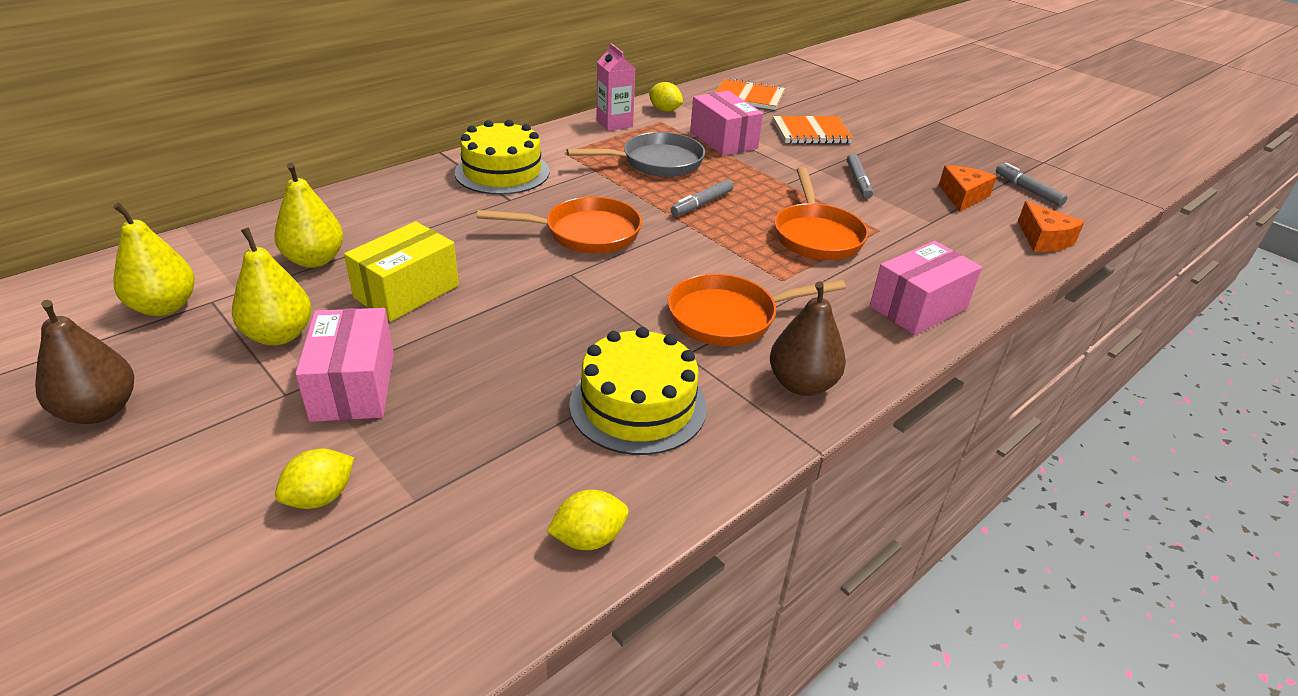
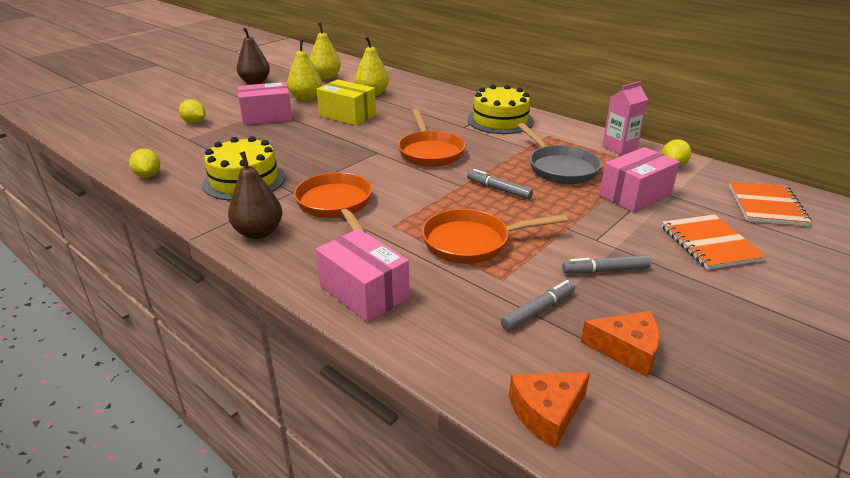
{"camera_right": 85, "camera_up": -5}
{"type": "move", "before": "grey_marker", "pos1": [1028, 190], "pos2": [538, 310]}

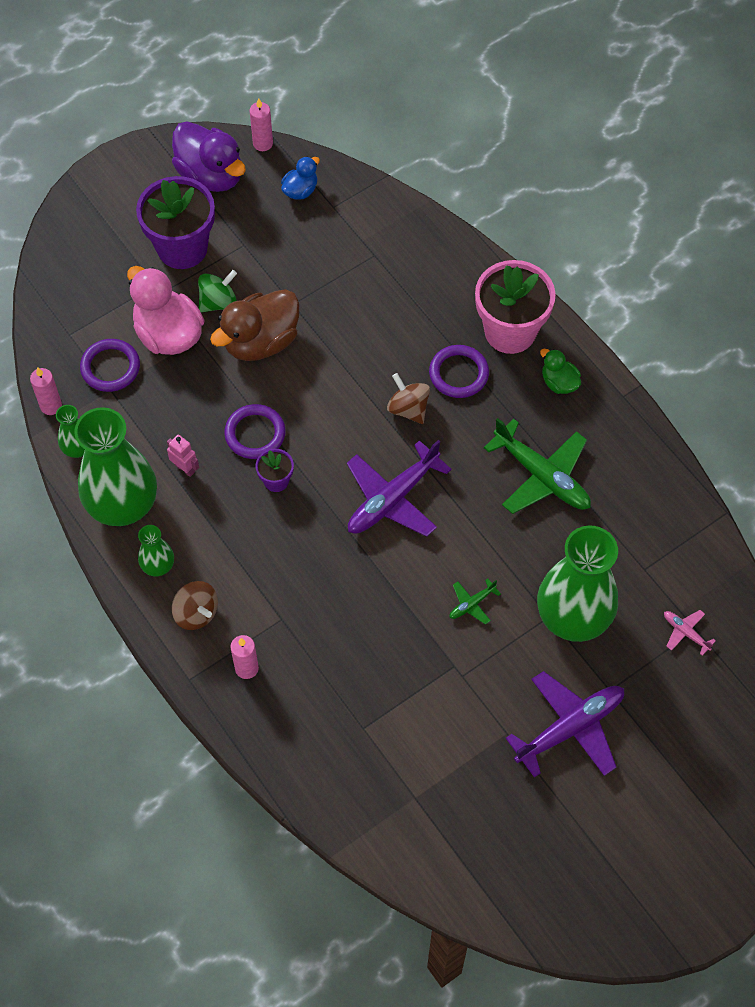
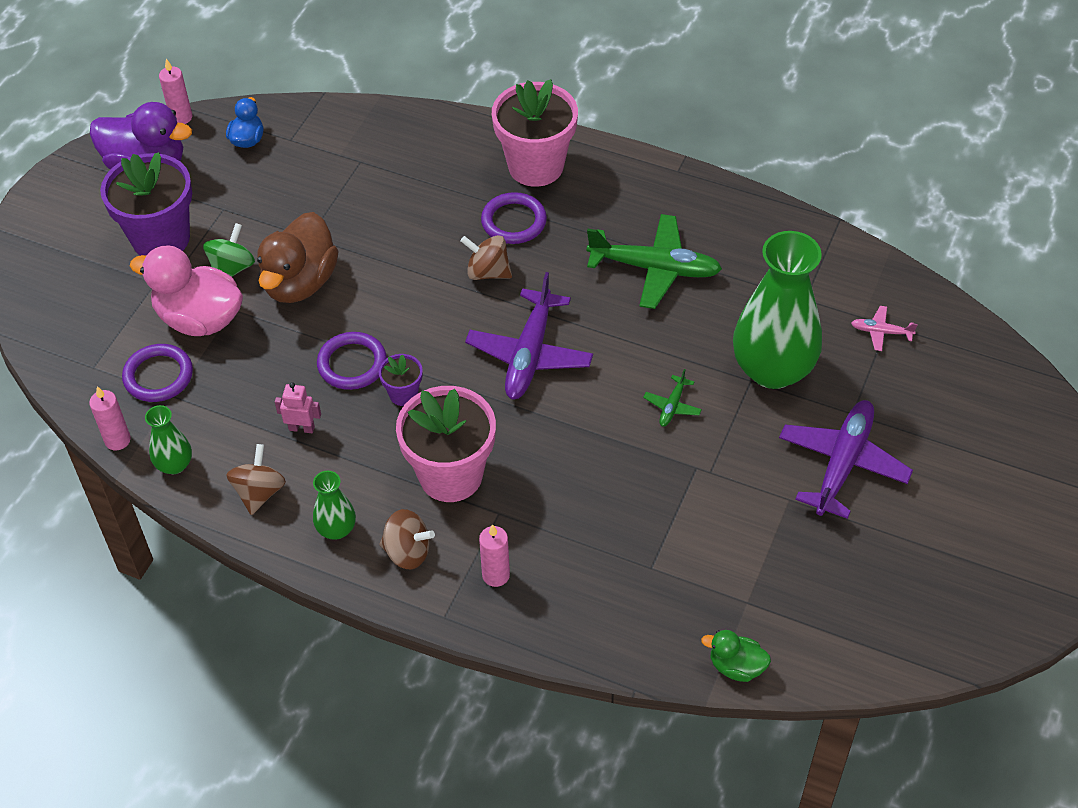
{"camera_right": -30, "camera_up": -10}
{"type": "move", "before": "green_duck", "pos1": [559, 382], "pos2": [736, 666]}
{"type": "replace", "before": "green_vase", "after": "brown_spinning_top", "pos1": [123, 504], "pos2": [259, 492]}
{"type": "insert", "after": "pink_flower_pot", "pos2": [450, 475]}

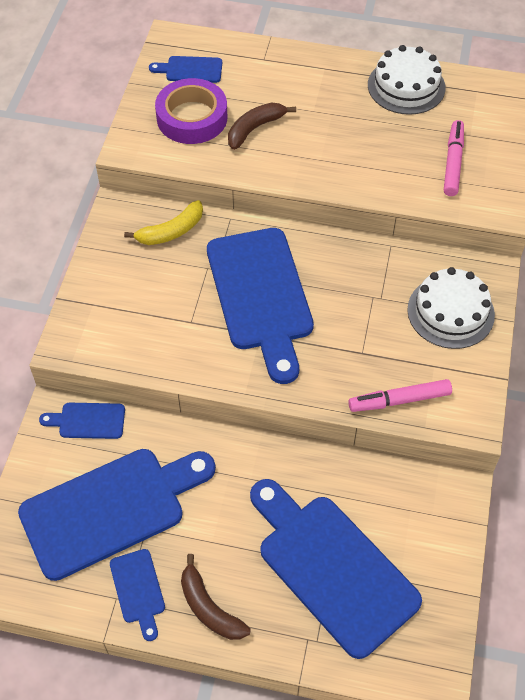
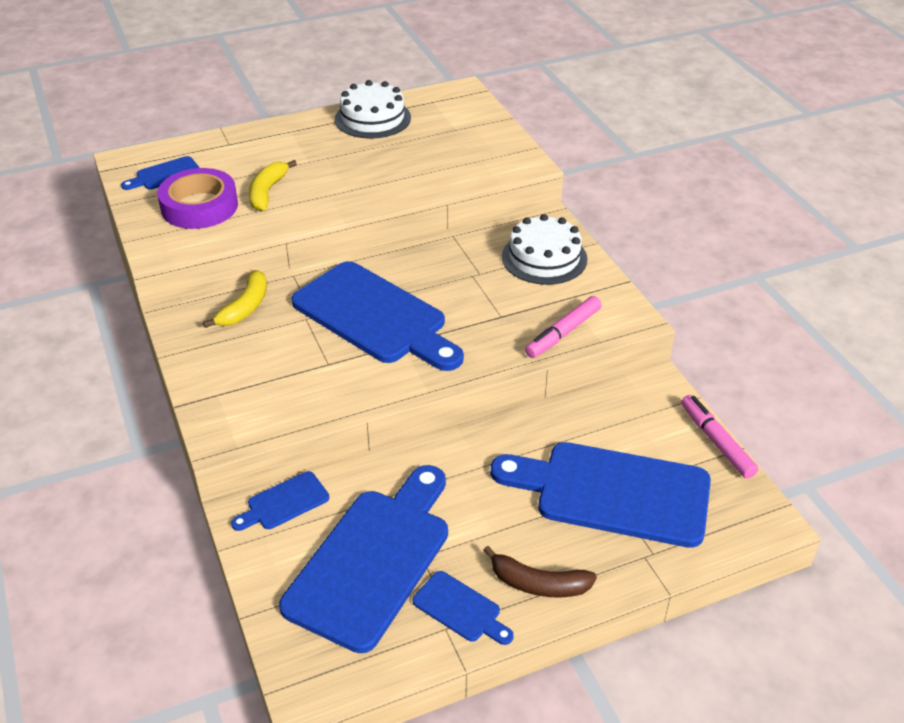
{"camera_right": -35, "camera_up": -15}
{"type": "recolor", "before": "brown_banana", "after": "yellow_banana", "pos1": [255, 129], "pos2": [267, 192]}
{"type": "move", "before": "pink_marker", "pos1": [453, 163], "pos2": [716, 441]}

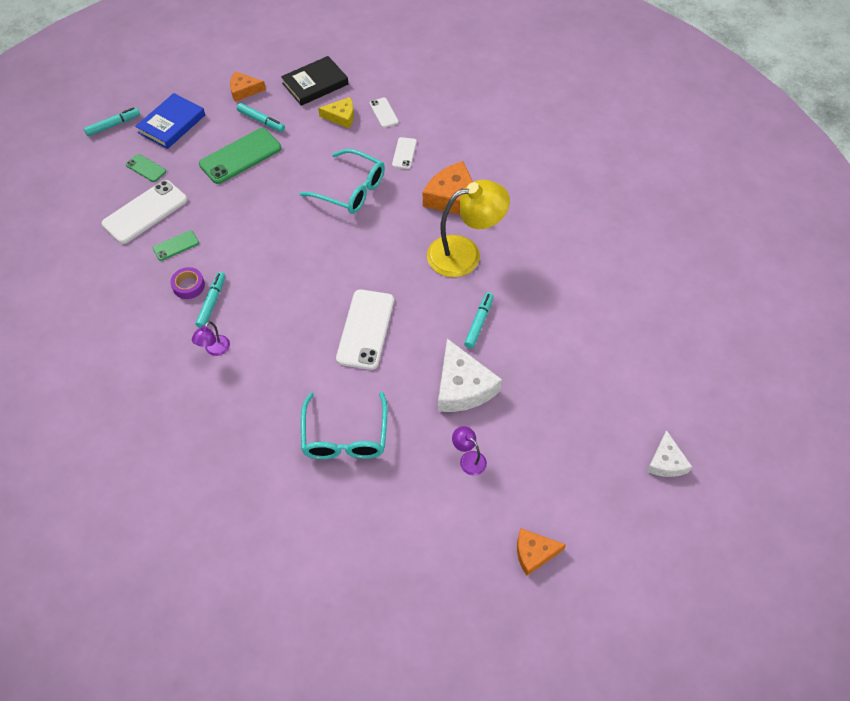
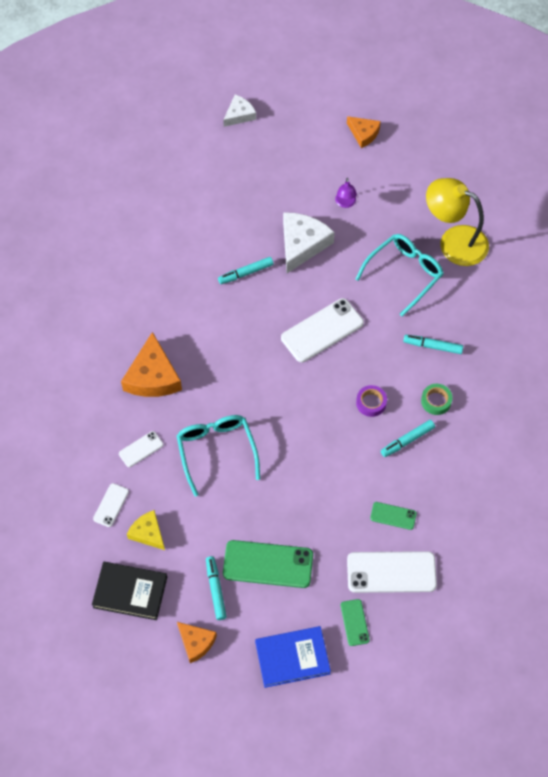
{"camera_right": -135, "camera_up": 5}
{"type": "move", "before": "turquoise_marker", "pos1": [113, 125], "pos2": [432, 346]}
{"type": "move", "before": "yellow_lamp", "pos1": [465, 253], "pos2": [454, 241]}
{"type": "move", "before": "purple_tape", "pos1": [188, 286], "pos2": [371, 403]}
{"type": "replace", "before": "purple_lamp", "after": "green_tape", "pos1": [214, 350], "pos2": [436, 401]}

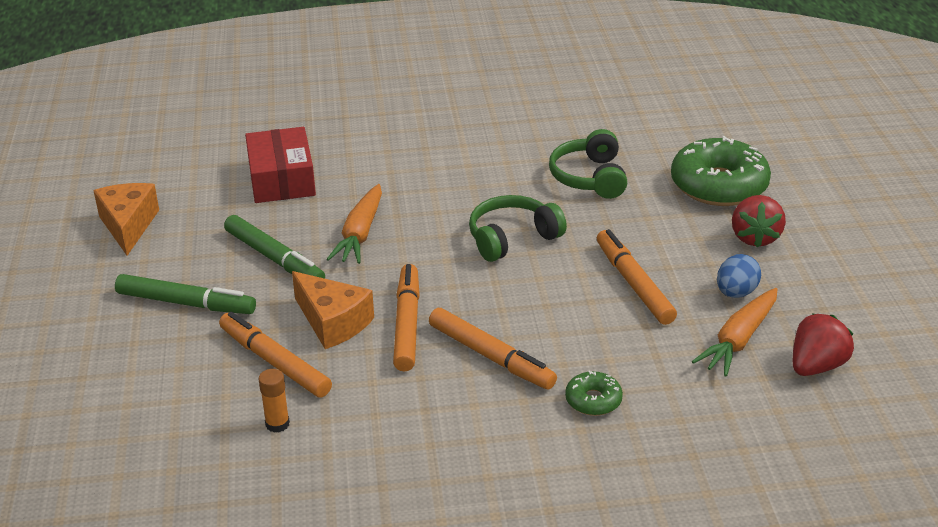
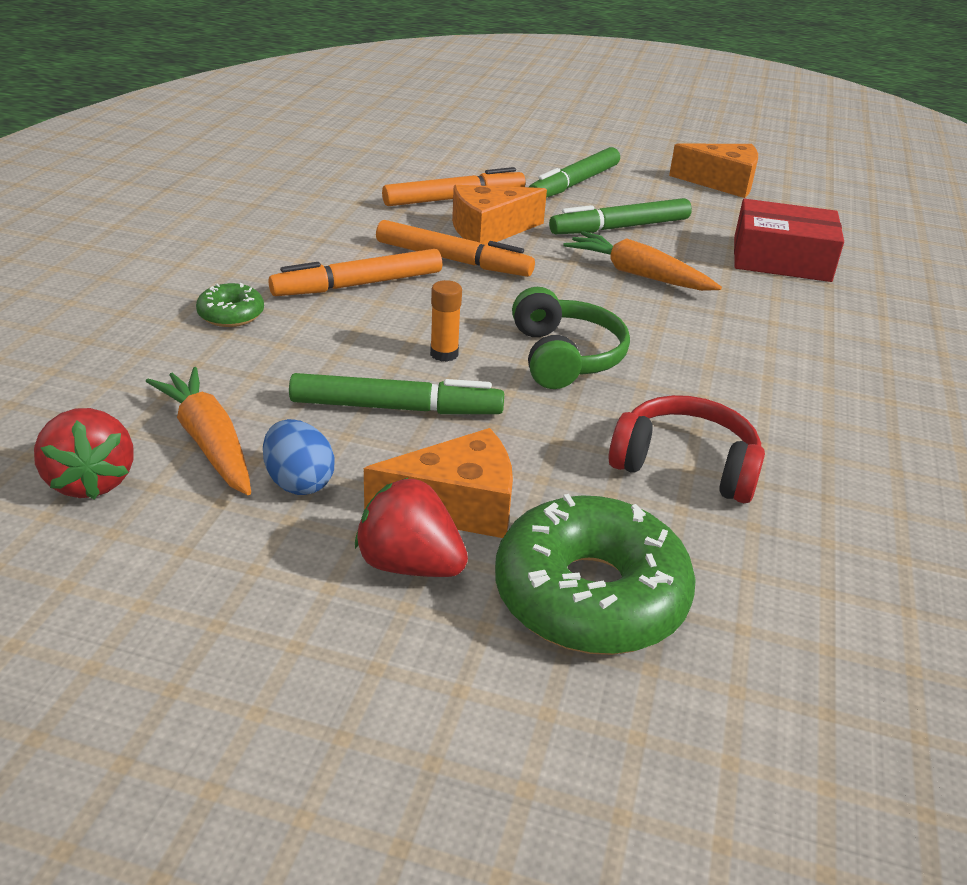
{"camera_right": 110, "camera_up": 0}
{"type": "recolor", "before": "green_headphones", "after": "red_headphones", "pos1": [590, 177], "pos2": [685, 465]}
{"type": "recolor", "before": "orange_marker", "after": "green_marker", "pos1": [634, 284], "pos2": [396, 408]}
{"type": "move", "before": "orange_glue_stick", "pos1": [277, 424], "pos2": [444, 354]}
{"type": "insert", "after": "orange_cheese", "pos2": [456, 506]}

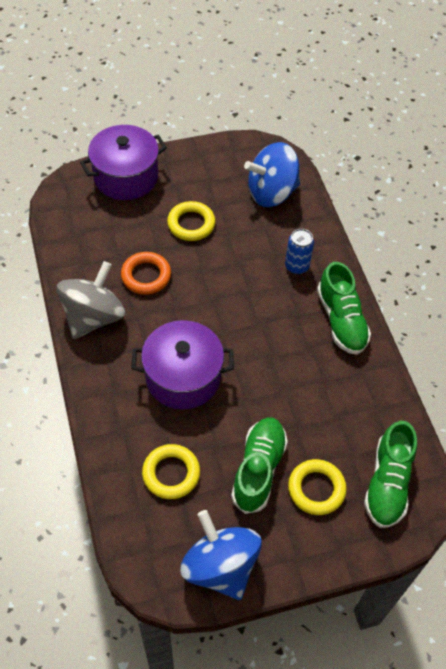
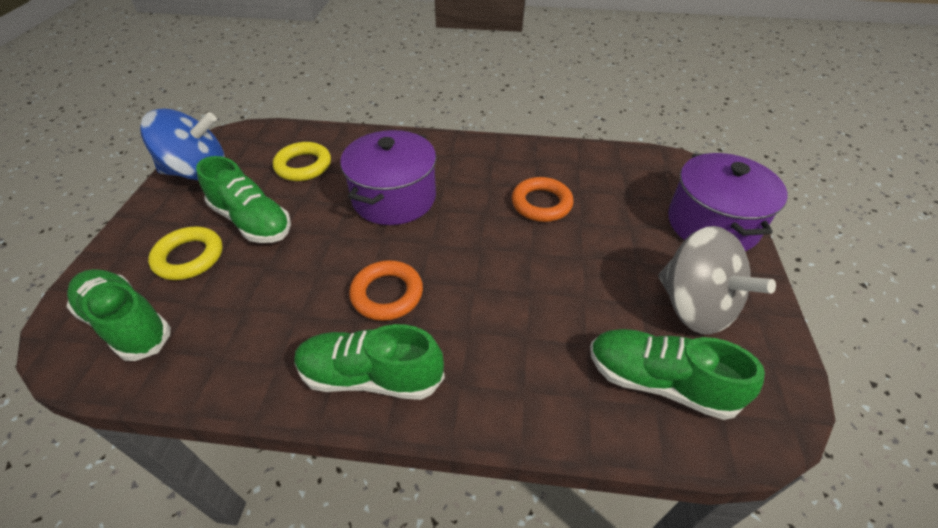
{"camera_right": 115, "camera_up": -10}
{"type": "replace", "before": "blue_spinning_top", "after": "green_shoe", "pos1": [271, 192], "pos2": [659, 382]}
{"type": "delete", "before": "yellow_ring", "pos1": [191, 224]}
{"type": "delete", "before": "blue_can", "pos1": [297, 266]}
{"type": "move", "before": "grey_spinning_top", "pos1": [93, 317], "pos2": [694, 306]}
{"type": "insert", "after": "orange_ring", "pos2": [387, 294]}

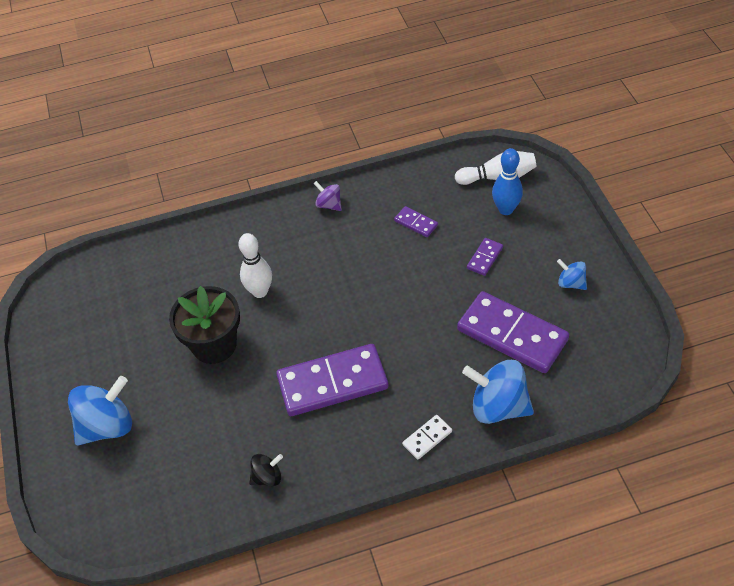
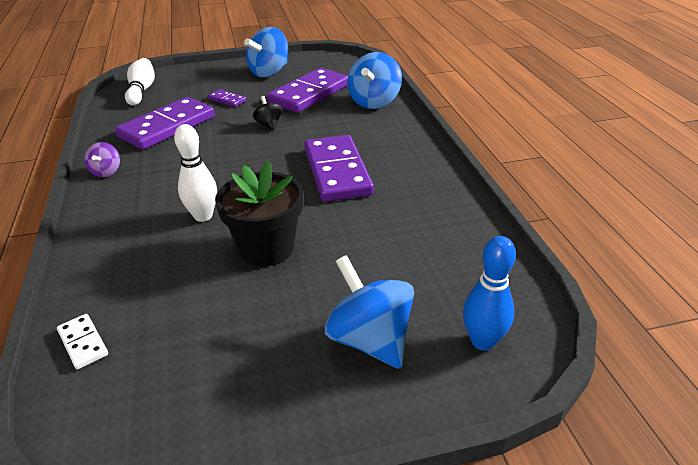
{"camera_right": -90, "camera_up": -15}
{"type": "move", "before": "blue_bowling_pin", "pos1": [505, 209], "pos2": [482, 341]}
{"type": "rotate", "before": "purple_spinning_top", "pos1": [329, 205], "pos2": [106, 171], "turn": -45}
{"type": "resize", "before": "purple_domino", "pos1": [416, 223], "pos2": [167, 127], "scale": 2.27}
{"type": "resize", "before": "blue_spinning_top", "pos1": [571, 283], "pos2": [269, 72], "scale": 1.92}
{"type": "move", "before": "white_domino", "pos1": [427, 438], "pos2": [83, 343]}
{"type": "move", "before": "black_spinning_top", "pos1": [267, 477], "pos2": [269, 124]}

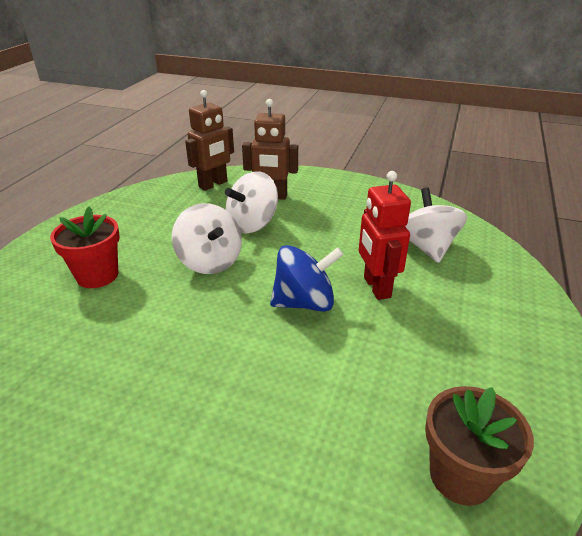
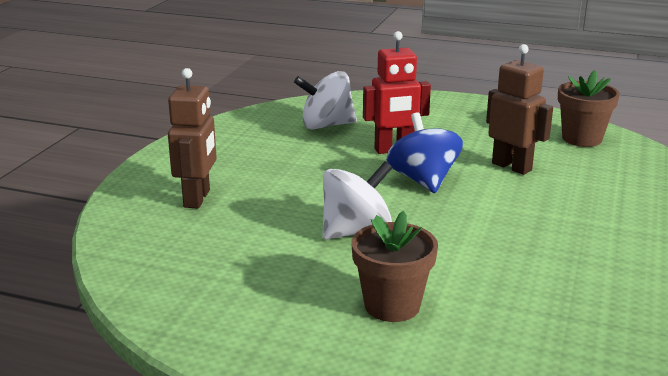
{"camera_right": -90, "camera_up": -10}
{"type": "move", "before": "brown_robot", "pos1": [213, 184], "pos2": [512, 167]}
{"type": "delete", "before": "white_spinning_top", "pos1": [252, 224]}
{"type": "recolor", "before": "red_flower_pot", "after": "brown_flower_pot", "pos1": [97, 275], "pos2": [392, 305]}

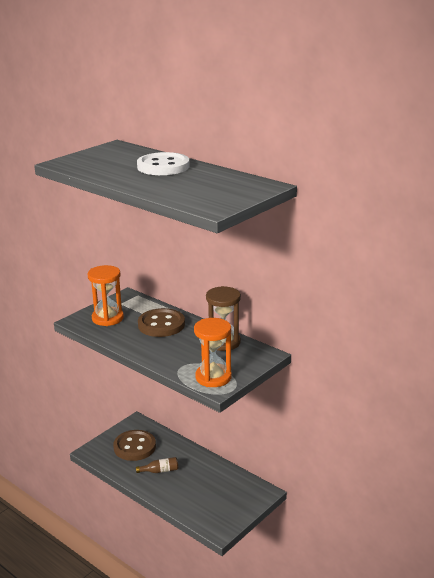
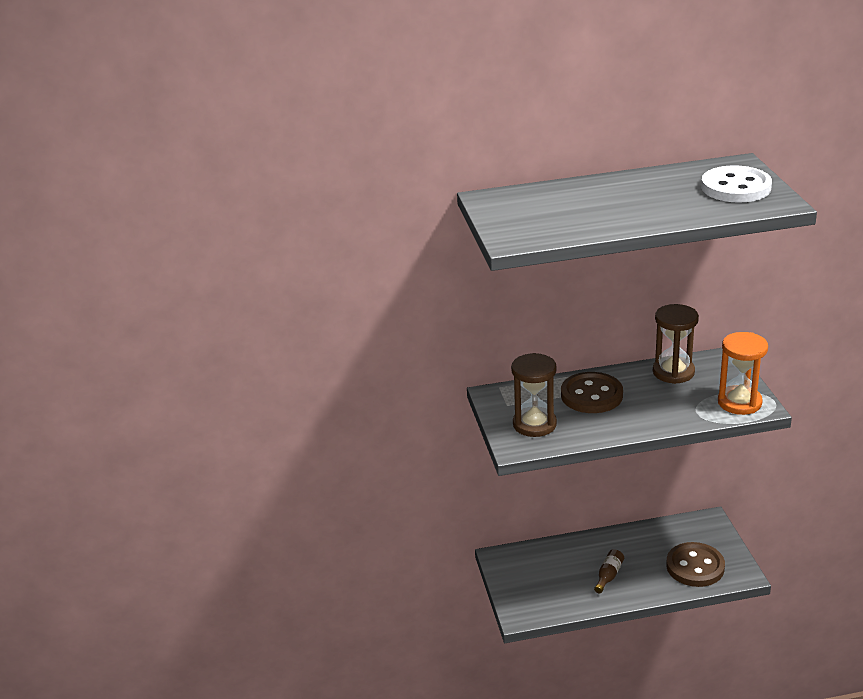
{"camera_right": -50, "camera_up": 5}
{"type": "move", "before": "white_button", "pos1": [163, 166], "pos2": [736, 187]}
{"type": "recolor", "before": "orange_hourglass", "after": "brown_hourglass", "pos1": [107, 318], "pos2": [534, 424]}
{"type": "move", "before": "brown_button", "pos1": [134, 447], "pos2": [695, 566]}

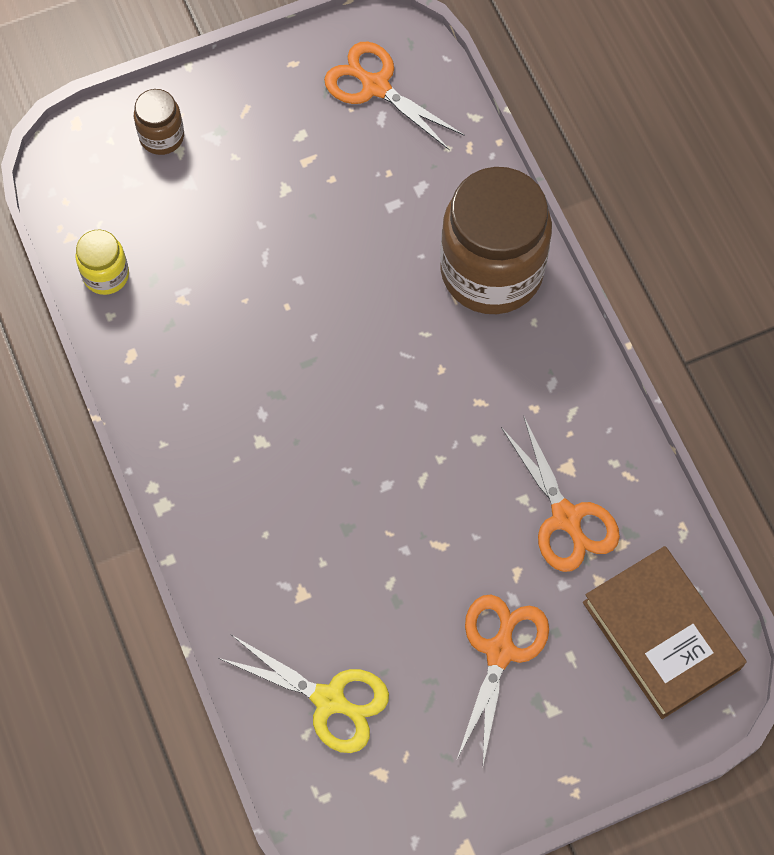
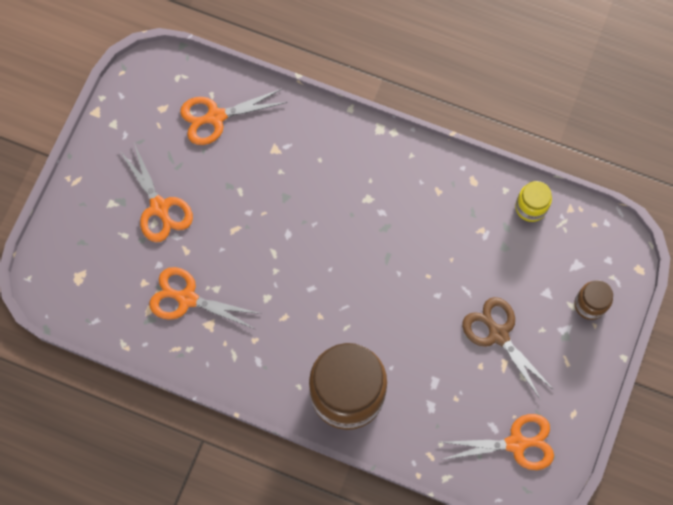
{"camera_right": 135, "camera_up": 5}
{"type": "delete", "before": "brown_book", "pos1": [661, 635]}
{"type": "recolor", "before": "yellow_scissors", "after": "orange_scissors", "pos1": [329, 700], "pos2": [216, 117]}
{"type": "insert", "after": "brown_scissors", "pos2": [498, 334]}

